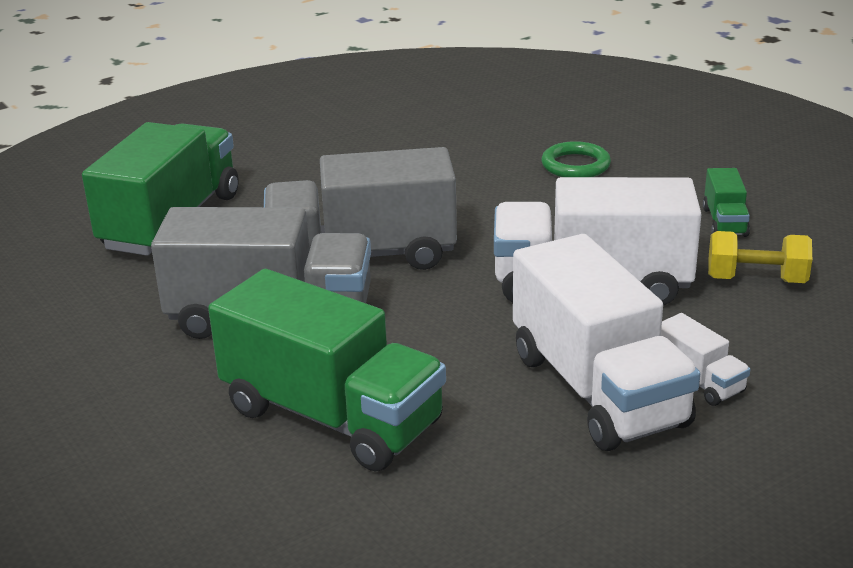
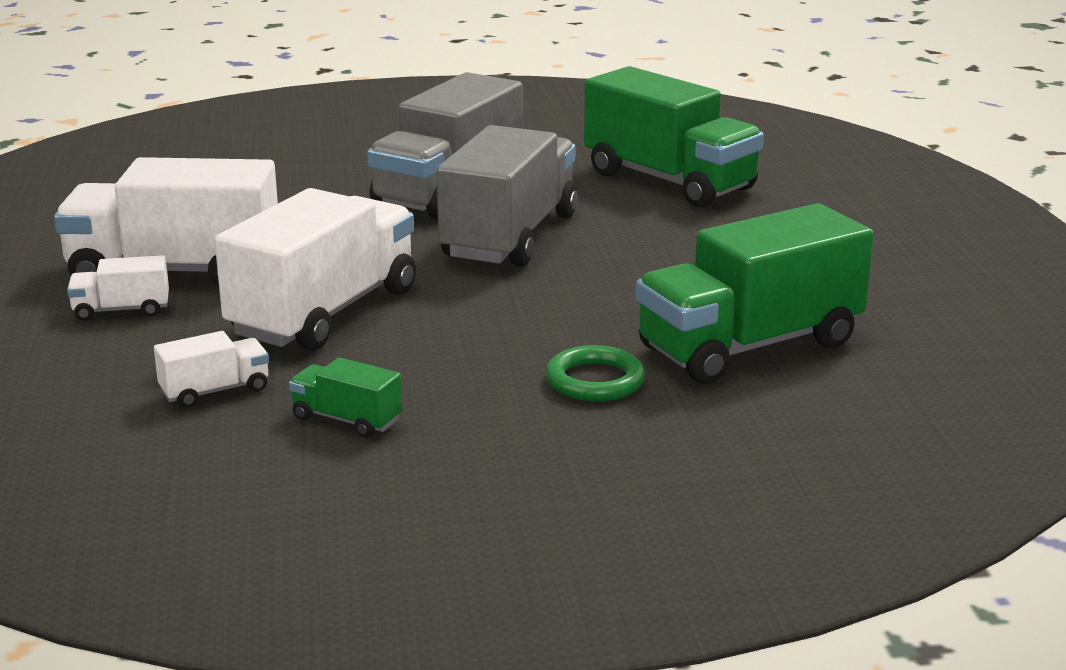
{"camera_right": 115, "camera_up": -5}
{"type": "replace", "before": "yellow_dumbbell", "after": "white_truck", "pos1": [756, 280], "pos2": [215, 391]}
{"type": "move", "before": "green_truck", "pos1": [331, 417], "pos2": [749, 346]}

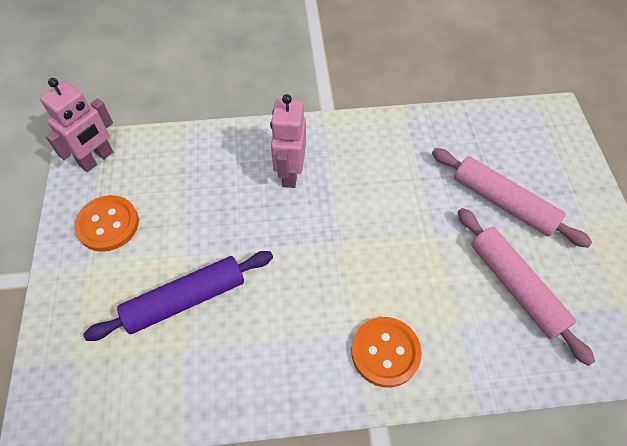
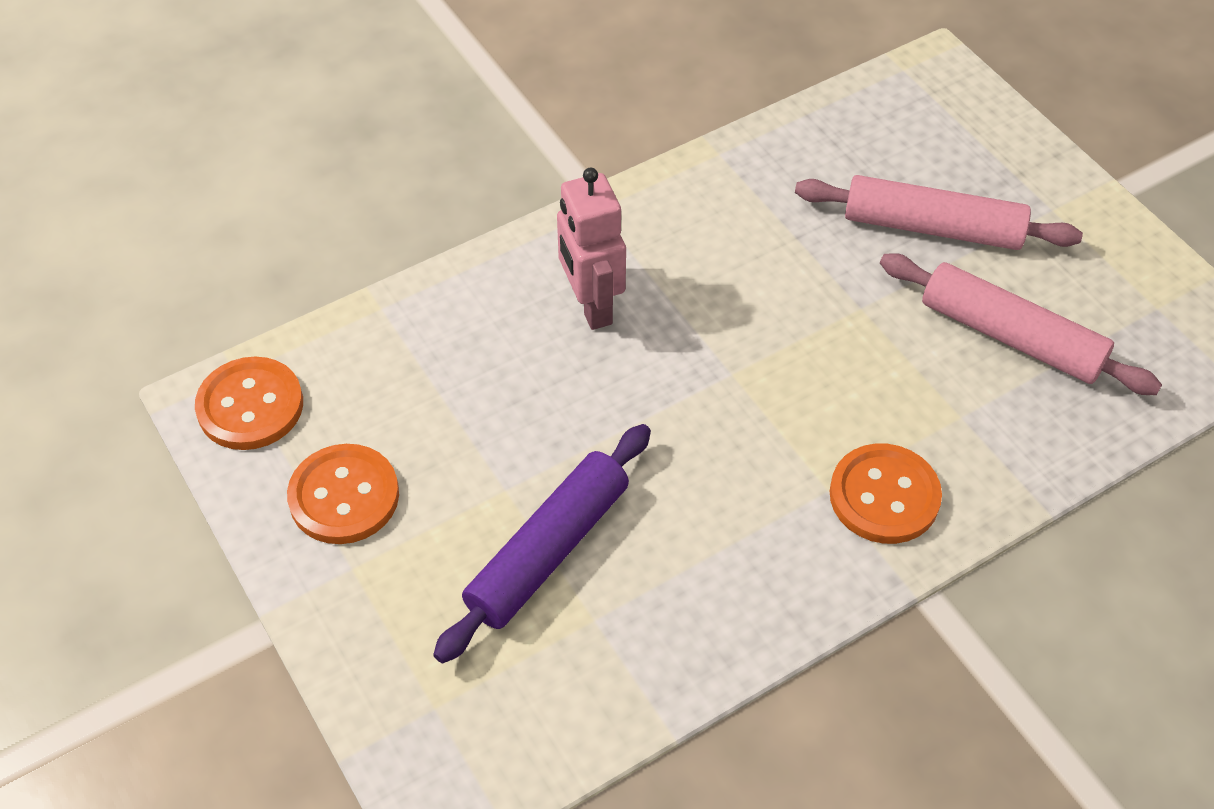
{"camera_right": -25, "camera_up": -5}
{"type": "replace", "before": "pink_robot", "after": "orange_button", "pos1": [97, 159], "pos2": [250, 406]}

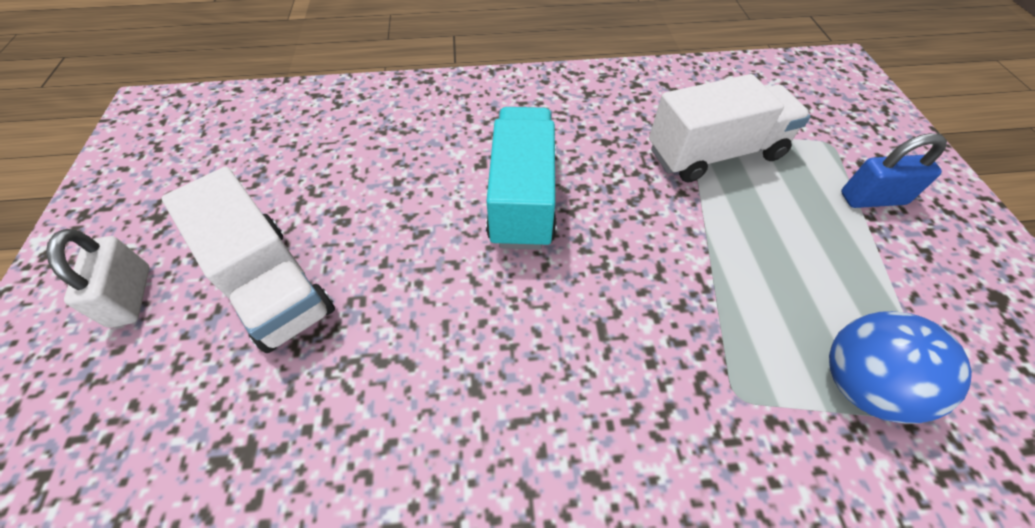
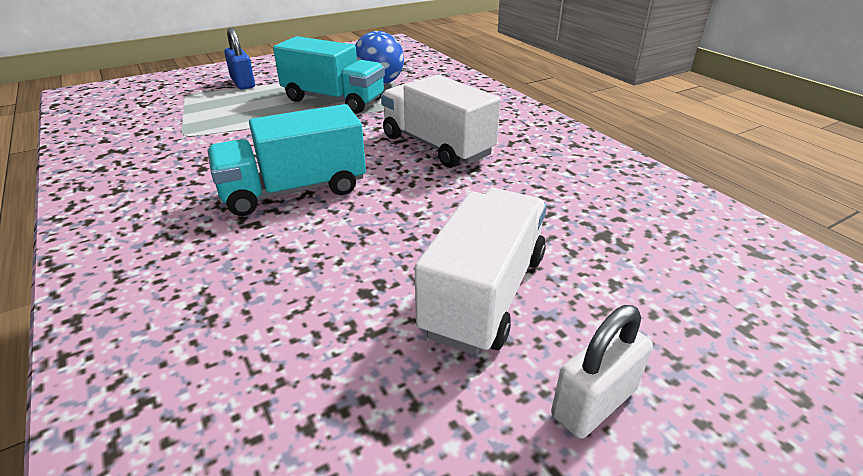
{"camera_right": -115, "camera_up": -20}
{"type": "move", "before": "white_truck", "pos1": [714, 153], "pos2": [437, 146]}
{"type": "insert", "after": "turquoise_truck", "pos2": [333, 100]}

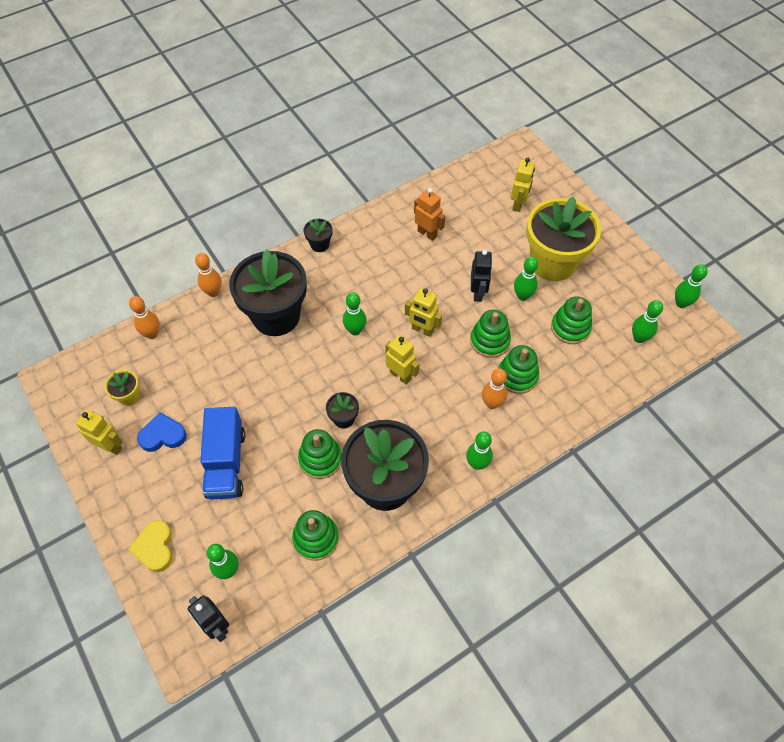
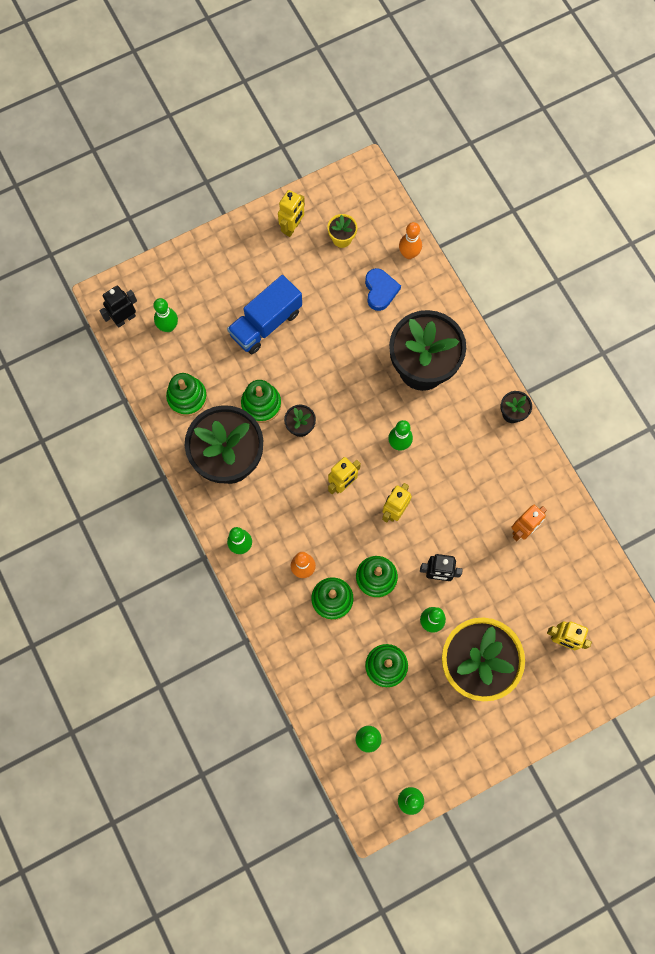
{"camera_right": 95, "camera_up": 15}
{"type": "delete", "before": "orange_bowling_pin", "pos1": [213, 292]}
{"type": "rotate", "before": "blue_truck", "pos1": [226, 463], "pos2": [266, 323], "turn": -45}
{"type": "move", "before": "blue_heart", "pos1": [163, 435], "pos2": [380, 291]}
{"type": "delete", "before": "yellow_heart", "pos1": [155, 547]}

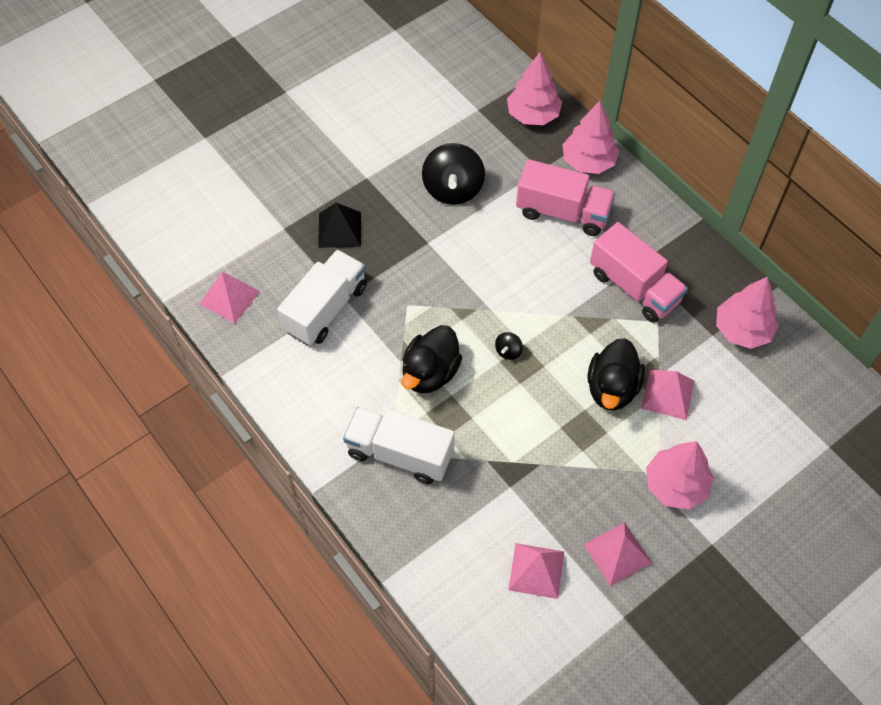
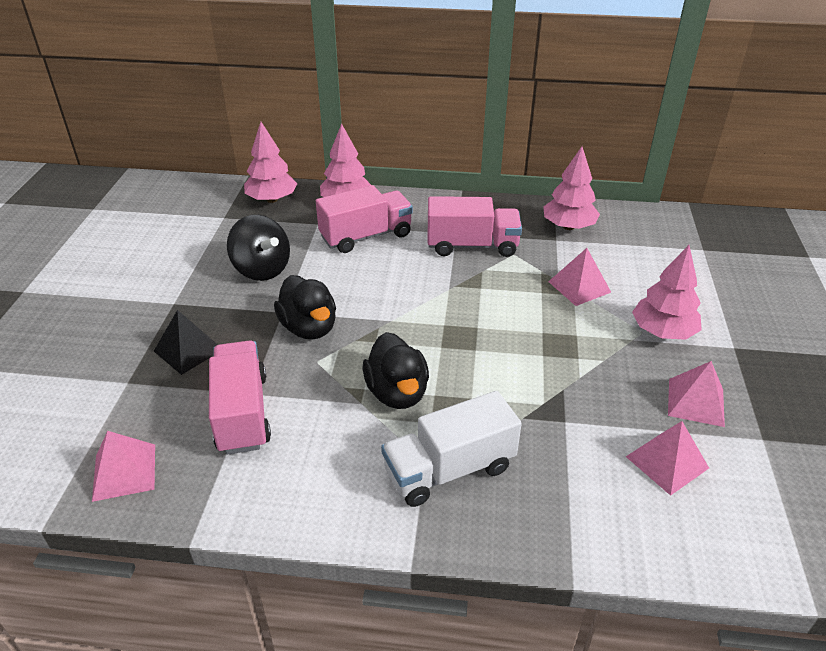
{"camera_right": -45, "camera_up": -20}
{"type": "recolor", "before": "white_truck", "after": "pink_truck", "pos1": [325, 309], "pos2": [242, 413]}
{"type": "delete", "before": "black_spinning_top", "pos1": [508, 351]}
{"type": "move", "before": "black_duck", "pos1": [612, 388], "pos2": [309, 328]}

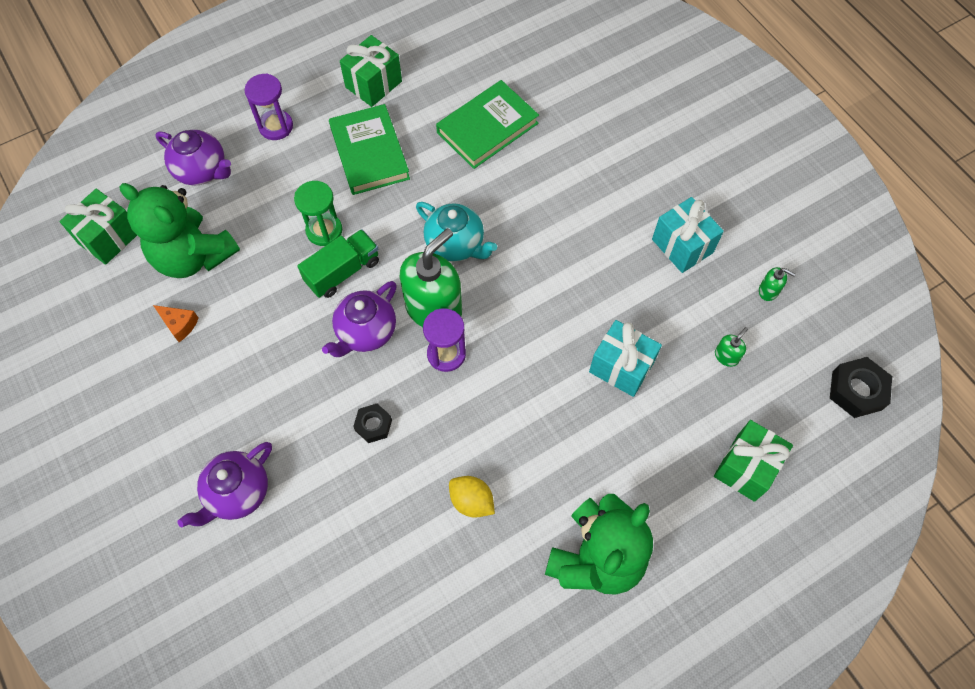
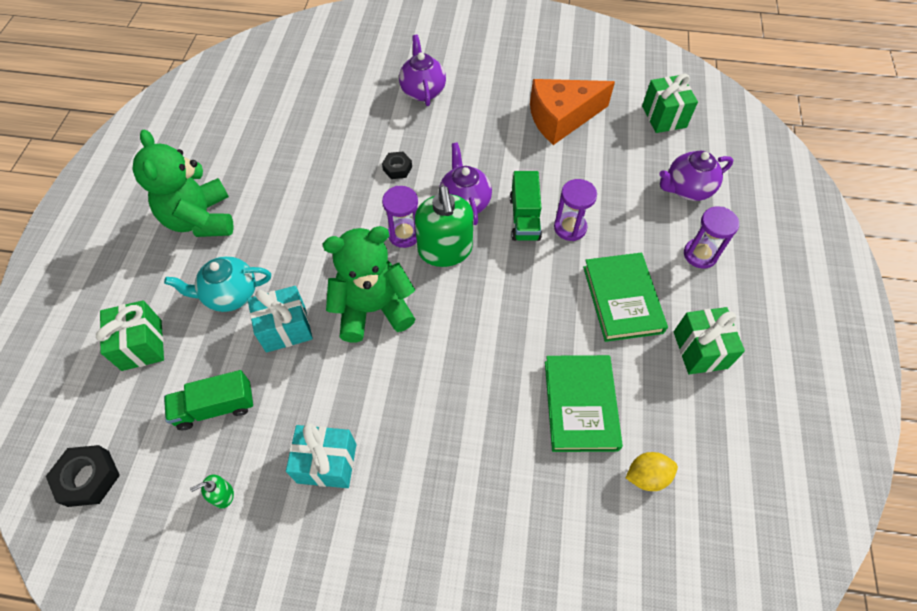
{"camera_right": 130, "camera_up": -5}
{"type": "rotate", "before": "green_book", "pos1": [369, 153], "pos2": [622, 299], "turn": 60}
{"type": "recolor", "before": "green_hourglass", "after": "purple_hourglass", "pos1": [324, 230], "pos2": [570, 227]}
{"type": "move", "before": "green_teddy_bear", "pos1": [193, 256], "pos2": [373, 309]}
{"type": "move", "before": "turquoise_teapot", "pos1": [456, 245], "pos2": [230, 295]}
{"type": "resize", "before": "orange_cheese", "pos1": [179, 324], "pos2": [561, 118], "scale": 2.47}
{"type": "replace", "before": "green_soap_dispenser", "after": "green_truck", "pos1": [726, 356], "pos2": [215, 407]}
{"type": "move", "before": "yellow_lemon", "pos1": [471, 501], "pos2": [647, 476]}

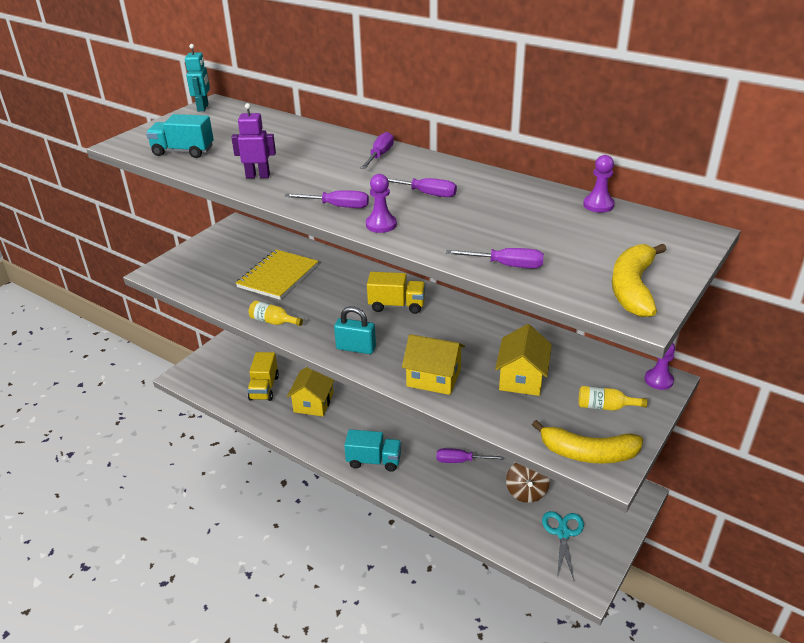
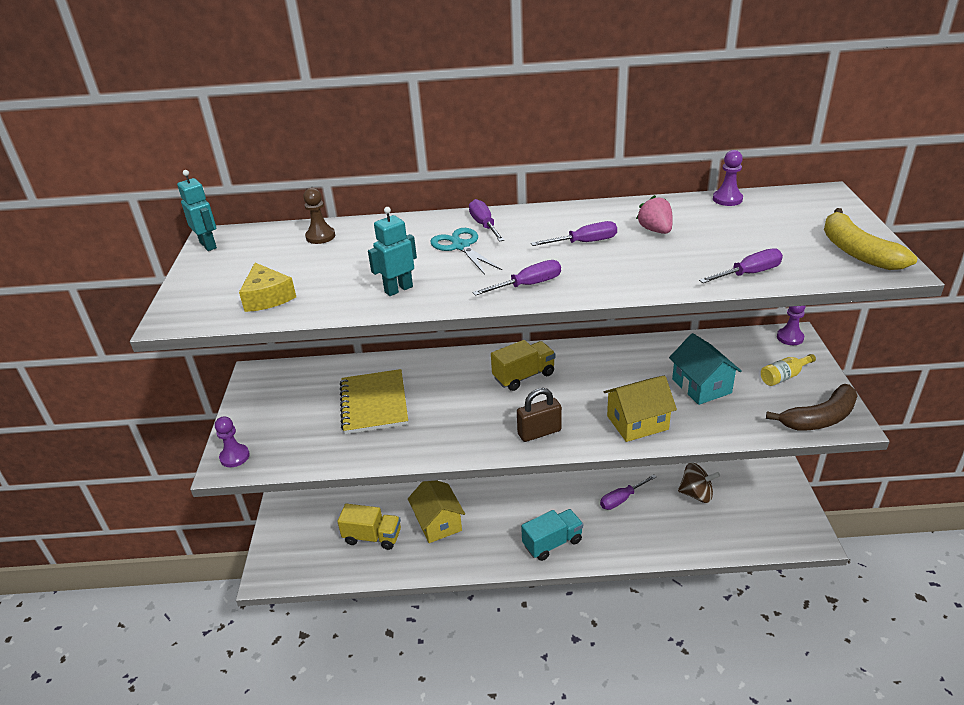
{"camera_right": -35, "camera_up": 0}
{"type": "recolor", "before": "purple_robot", "after": "turquoise_robot", "pos1": [258, 176], "pos2": [398, 289]}
{"type": "replace", "before": "turquoise_truck", "after": "yellow_cheese", "pos1": [183, 151], "pos2": [267, 297]}
{"type": "move", "before": "purple_pawn", "pos1": [381, 225], "pos2": [234, 457]}
{"type": "delete", "before": "yellow_bottle", "pos1": [273, 321]}
{"type": "recolor", "before": "turquoise_padlock", "after": "brown_padlock", "pos1": [356, 348], "pos2": [539, 432]}
{"type": "recolor", "before": "yellow_house", "after": "turquoise_house", "pos1": [521, 378], "pos2": [701, 386]}
{"type": "rotate", "before": "yellow_truck", "pos1": [264, 388], "pos2": [372, 537], "turn": -45}
{"type": "recolor", "before": "yellow_banana", "after": "brown_banana", "pos1": [588, 453], "pos2": [820, 418]}
{"type": "rotate", "before": "brown_spinning_top", "pos1": [526, 492], "pos2": [696, 494], "turn": -45}
{"type": "move", "before": "turquoise_scissors", "pos1": [563, 533], "pos2": [461, 246]}
{"type": "insert", "after": "brown_pawn", "pos2": [320, 236]}
{"type": "insert", "after": "pink_strawberry", "pos2": [655, 230]}

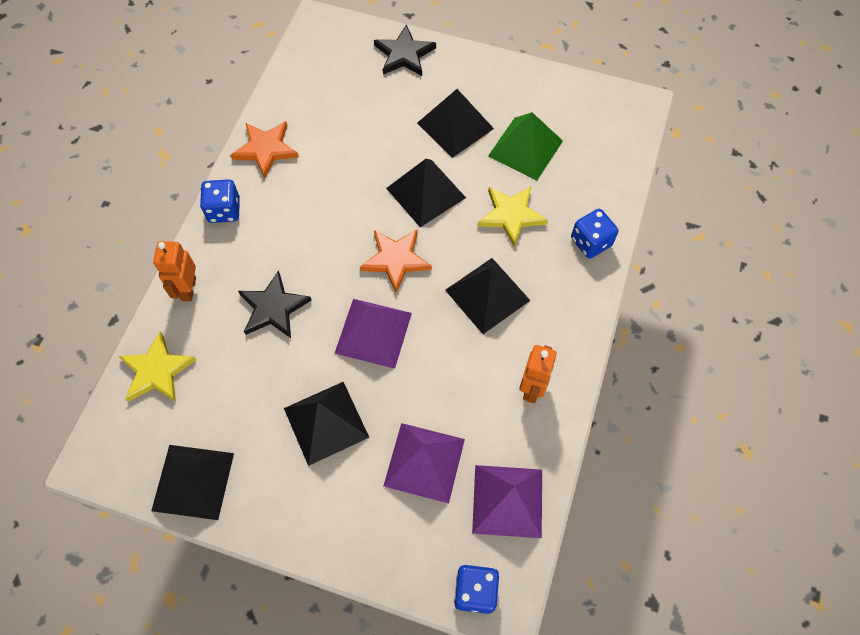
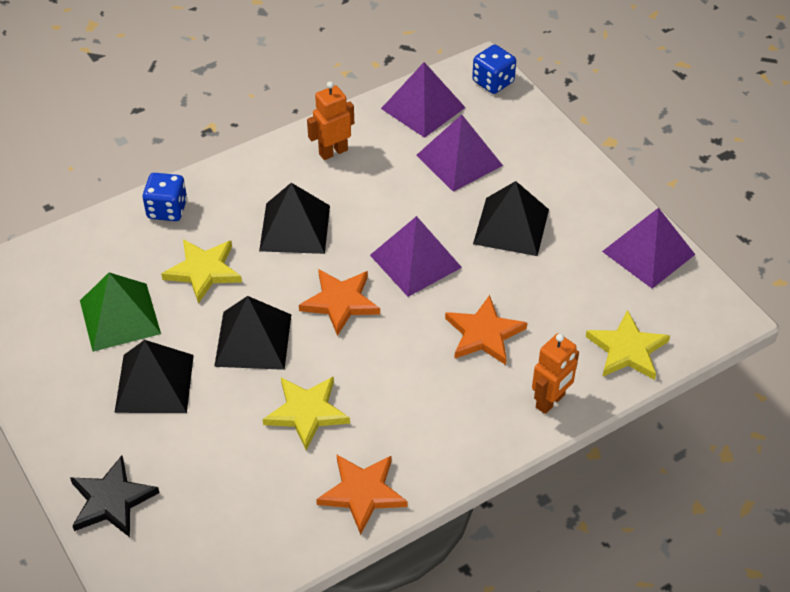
{"camera_right": -140, "camera_up": -15}
{"type": "delete", "before": "blue_dice", "pos1": [224, 210]}
{"type": "recolor", "before": "black_star", "after": "orange_star", "pos1": [273, 308], "pos2": [484, 334]}
{"type": "recolor", "before": "black_pyramid", "after": "purple_pyramid", "pos1": [193, 481], "pos2": [648, 252]}
{"type": "insert", "after": "yellow_star", "pos2": [307, 412]}

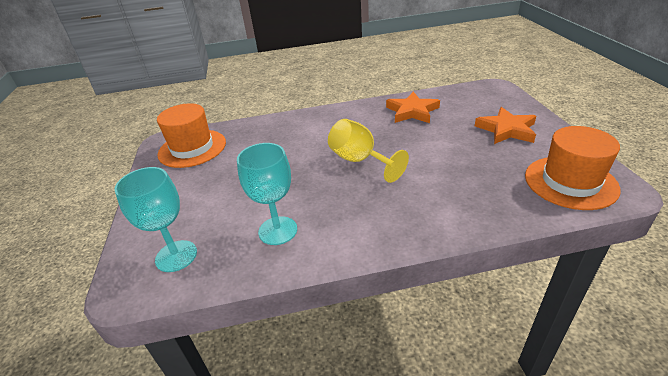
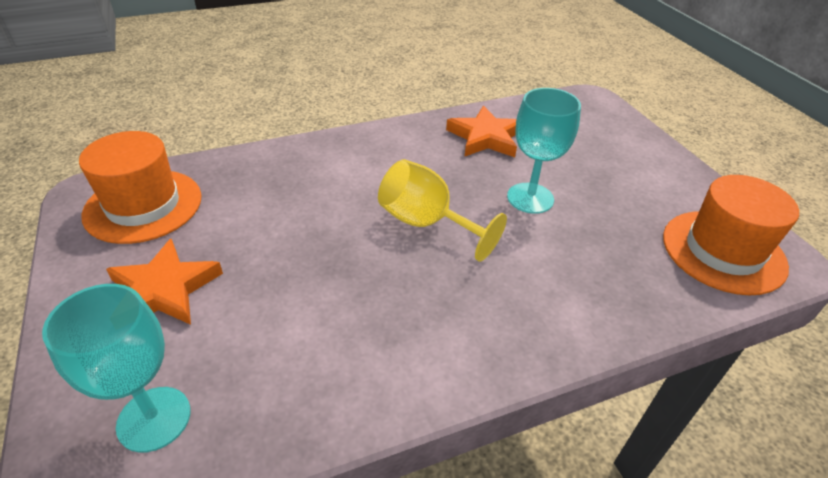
{"camera_right": -15, "camera_up": 5}
{"type": "move", "before": "orange_star", "pos1": [506, 130], "pos2": [164, 290]}
{"type": "move", "before": "turquoise_goblet", "pos1": [278, 230], "pos2": [530, 198]}

